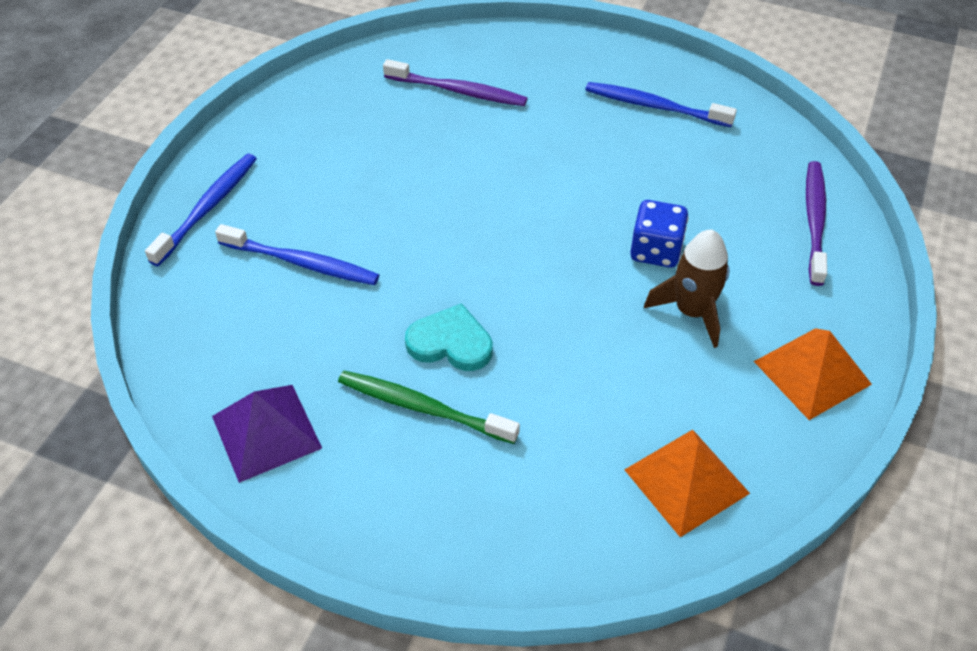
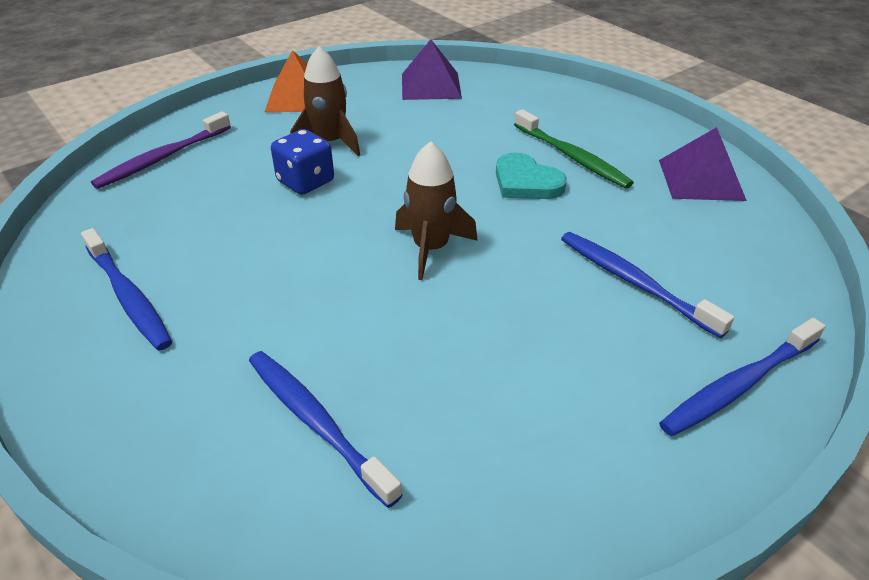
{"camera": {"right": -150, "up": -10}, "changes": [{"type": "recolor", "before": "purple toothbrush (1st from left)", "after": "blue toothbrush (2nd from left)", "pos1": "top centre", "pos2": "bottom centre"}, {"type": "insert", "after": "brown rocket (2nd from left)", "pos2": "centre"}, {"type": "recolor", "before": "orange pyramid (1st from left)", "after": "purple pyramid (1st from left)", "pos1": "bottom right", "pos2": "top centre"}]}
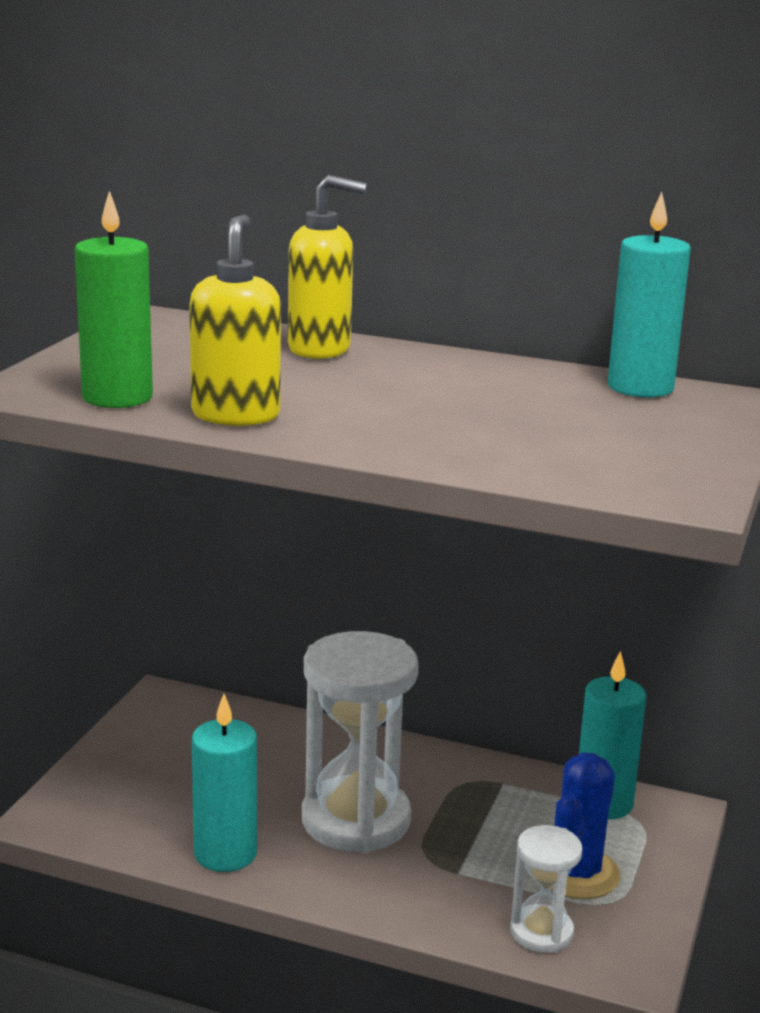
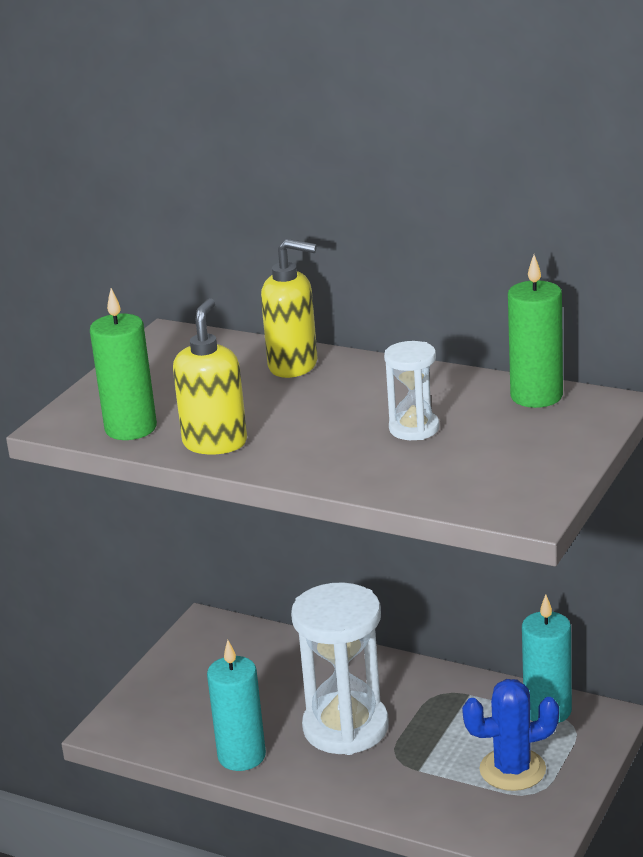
{"camera": {"right": 10, "up": 5}, "changes": [{"type": "move", "before": "white hourglass (2nd from left)", "pos1": "bottom right", "pos2": "centre"}, {"type": "rotate", "before": "blue cactus", "pos1": "bottom right", "pos2": "bottom right", "turn": 45}, {"type": "recolor", "before": "turquoise candle (3rd from left)", "after": "green candle (2nd from left)", "pos1": "top right", "pos2": "middle right"}]}
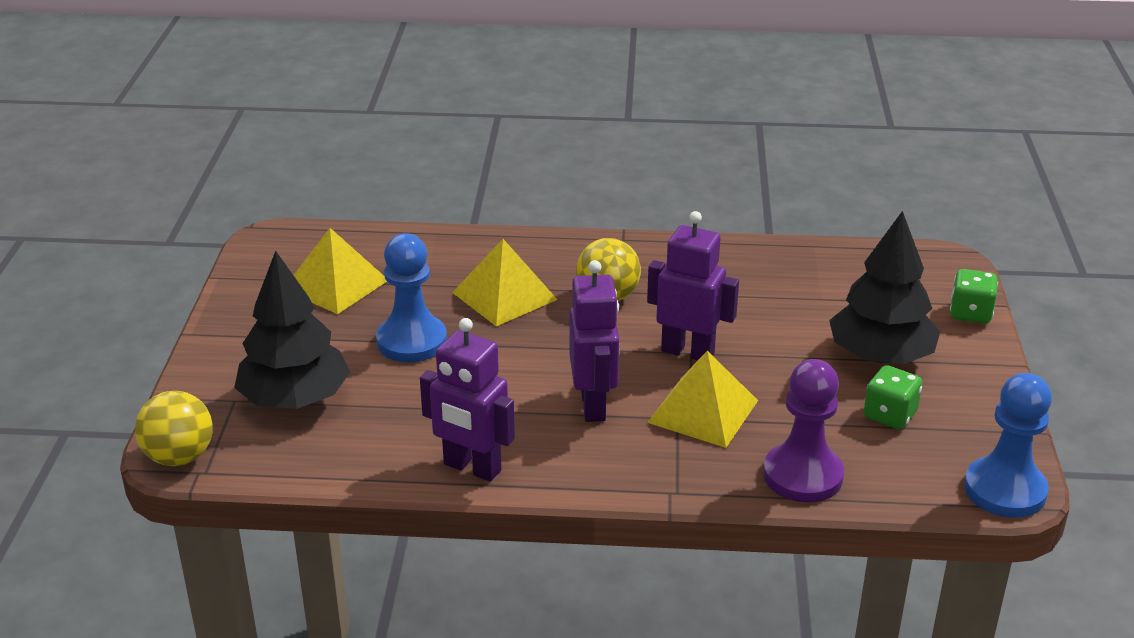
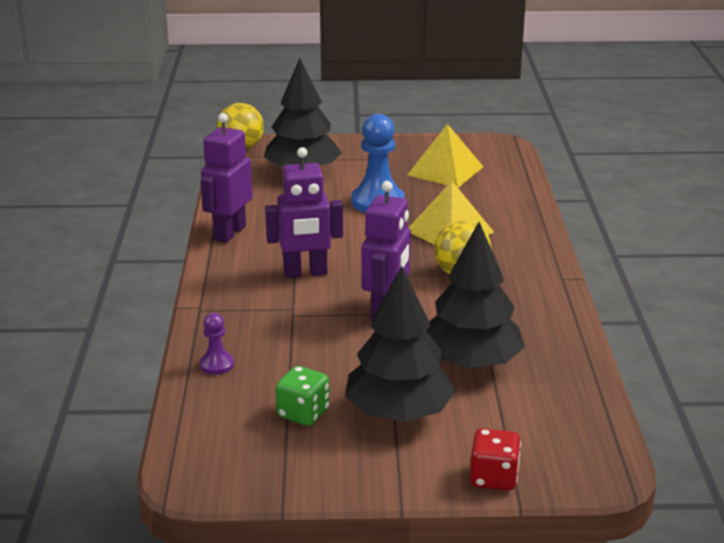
{"camera": {"right": 85, "up": -5}, "changes": [{"type": "resize", "before": "purple pawn", "pos1": "bottom right", "pos2": "middle left", "scale": 0.5}, {"type": "insert", "after": "black tree (3rd from left)", "pos2": "centre"}, {"type": "recolor", "before": "green dice (2nd from left)", "after": "red dice", "pos1": "middle right", "pos2": "bottom right"}, {"type": "delete", "before": "yellow pyramid (3rd from left)", "pos1": "centre"}, {"type": "delete", "before": "blue pawn (2nd from left)", "pos1": "bottom right"}]}
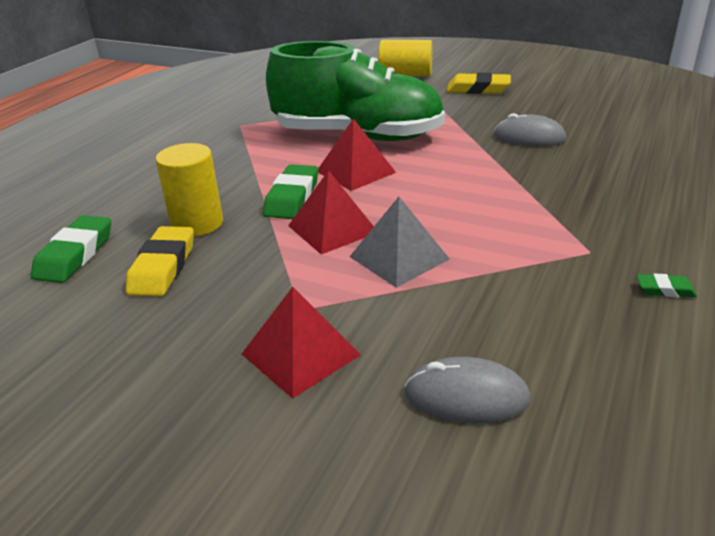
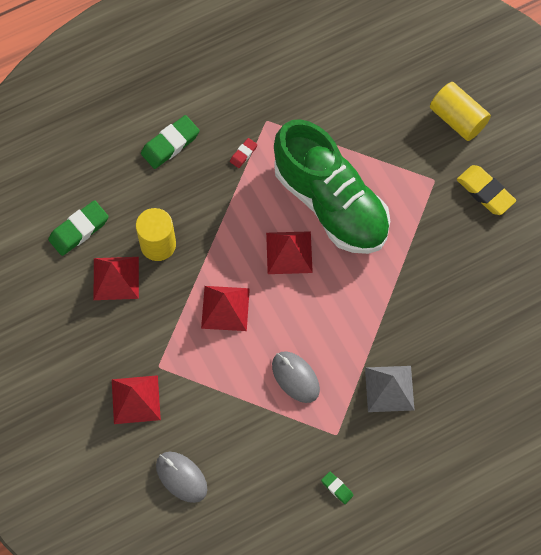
{"camera": {"right": 35, "up": 35}, "changes": [{"type": "replace", "before": "yellow eraser (1st from left)", "after": "red pyramid (1st from left)", "pos1": "middle left", "pos2": "middle left"}, {"type": "move", "before": "green eraser (2nd from left)", "pos1": "centre", "pos2": "top left"}, {"type": "insert", "after": "red eraser", "pos2": "top centre"}, {"type": "move", "before": "grey mouse (2nd from left)", "pos1": "top right", "pos2": "bottom centre"}, {"type": "move", "before": "grey pyramid", "pos1": "centre", "pos2": "bottom right"}]}
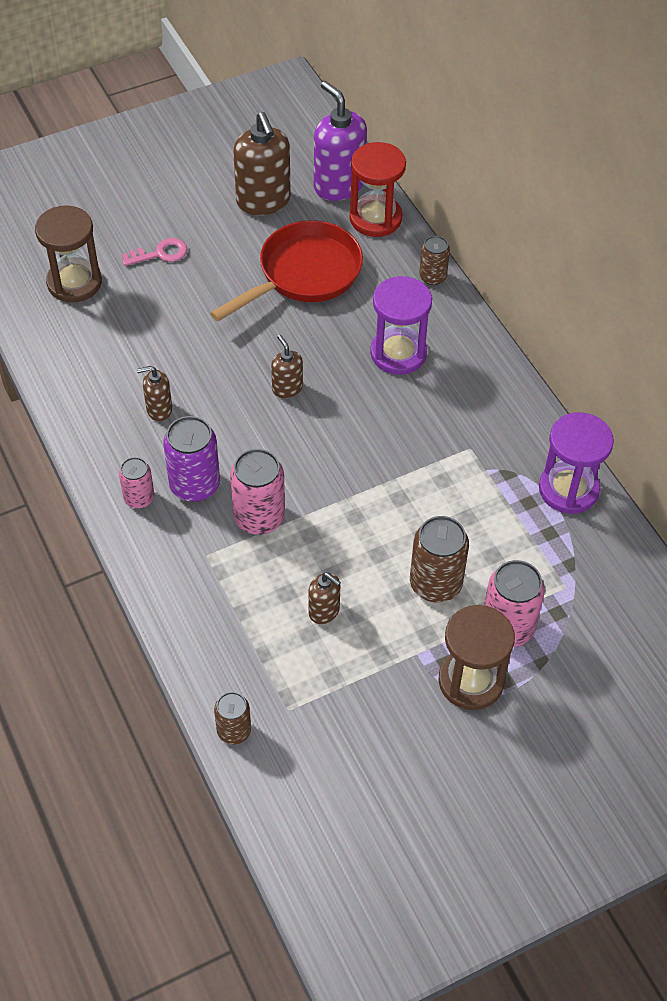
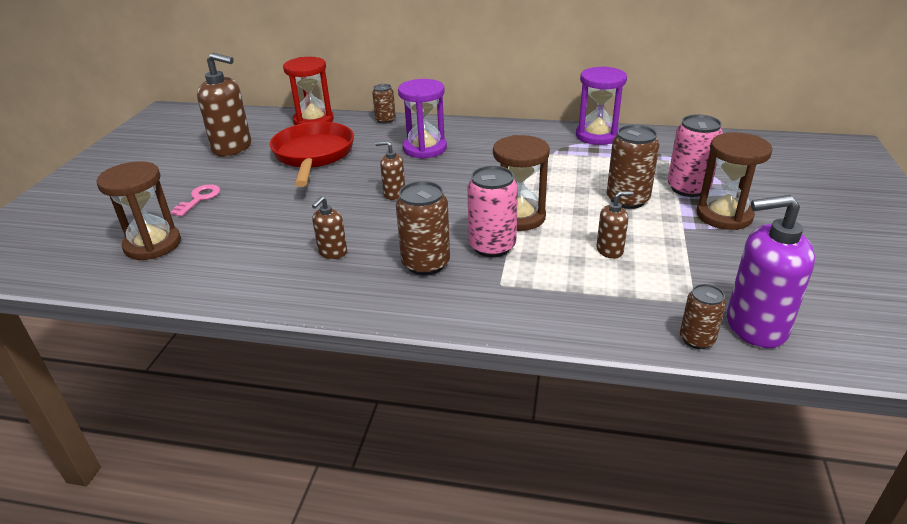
{"camera": {"right": -50, "up": -20}, "changes": [{"type": "recolor", "before": "purple can", "after": "brown can (2nd from left)", "pos1": "middle left", "pos2": "centre"}, {"type": "insert", "after": "brown hourglass (2nd from left)", "pos2": "centre"}, {"type": "move", "before": "purple soap dispenser", "pos1": "top centre", "pos2": "middle right"}, {"type": "delete", "before": "pink can (1st from left)", "pos1": "middle left"}]}
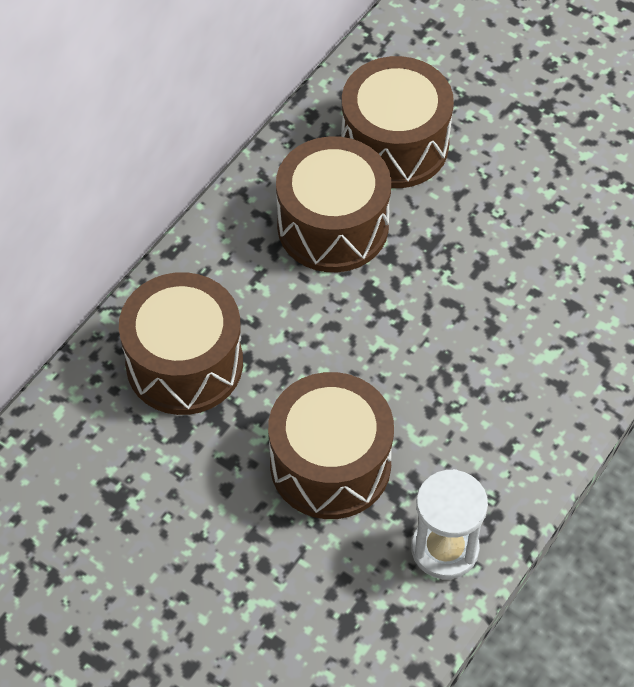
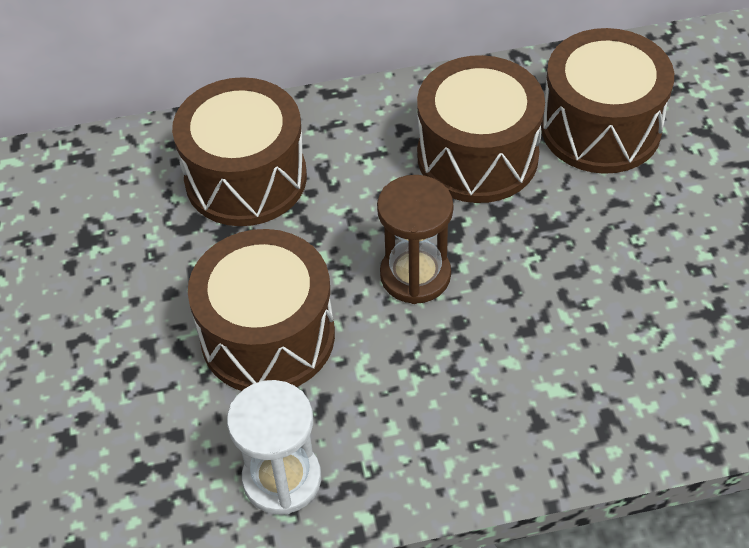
{"camera": {"right": 45, "up": -5}, "changes": [{"type": "insert", "after": "brown hourglass", "pos2": "centre"}]}
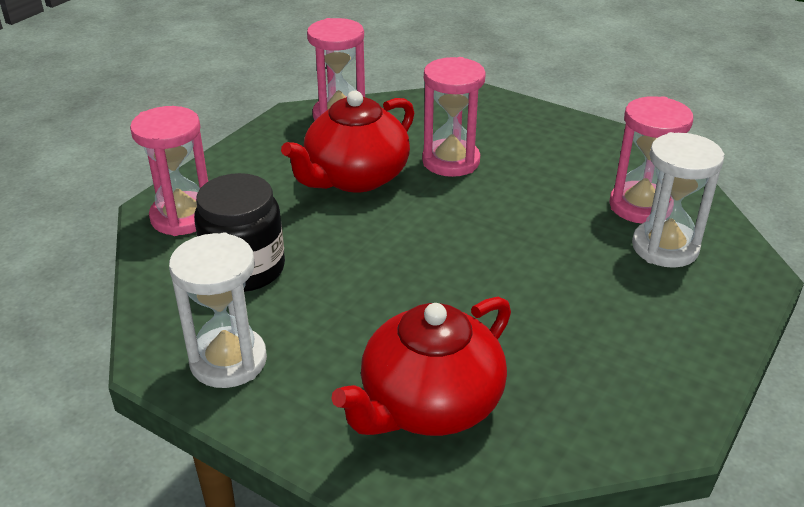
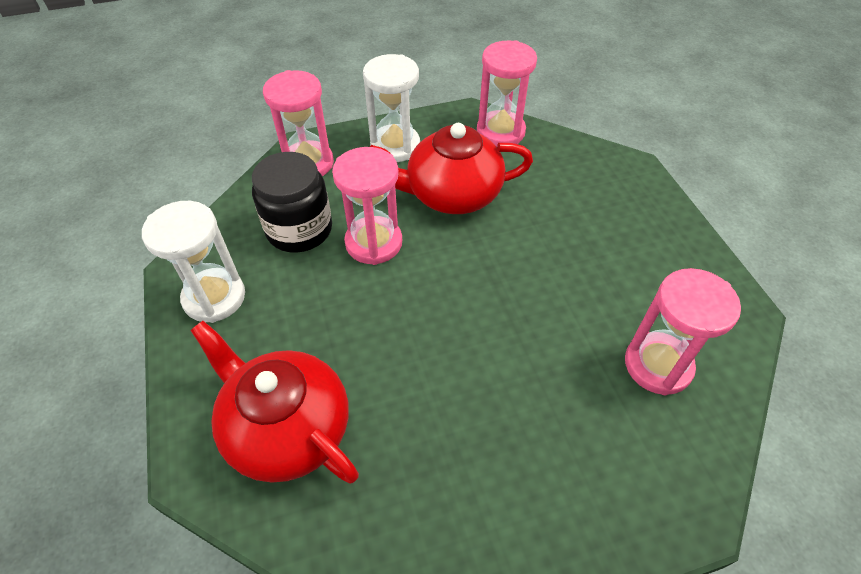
{"camera": {"right": 40, "up": 15}, "changes": [{"type": "rotate", "before": "red teapot (2nd from left in the first image)", "pos1": "bottom centre", "pos2": "bottom left", "turn": 45}, {"type": "move", "before": "pink hourglass (3rd from left in the first image)", "after": "pink hourglass (2nd from left)", "pos1": "top centre", "pos2": "centre"}, {"type": "move", "before": "white hourglass (2nd from left)", "pos1": "middle right", "pos2": "top centre"}]}
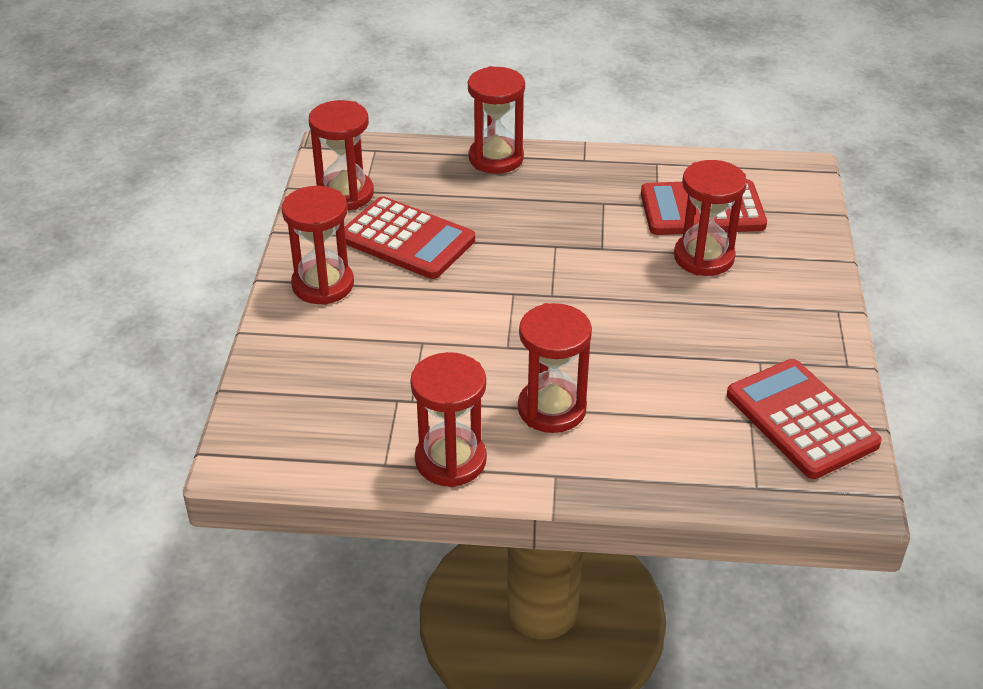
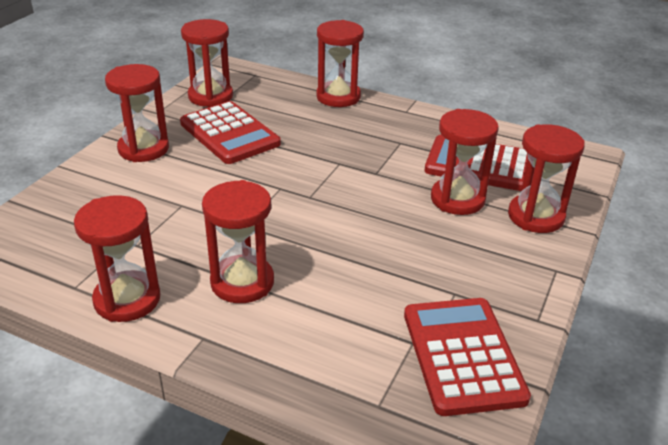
{"camera": {"right": 20, "up": -5}, "changes": [{"type": "insert", "after": "red hourglass (7th from left)", "pos2": "middle right"}]}
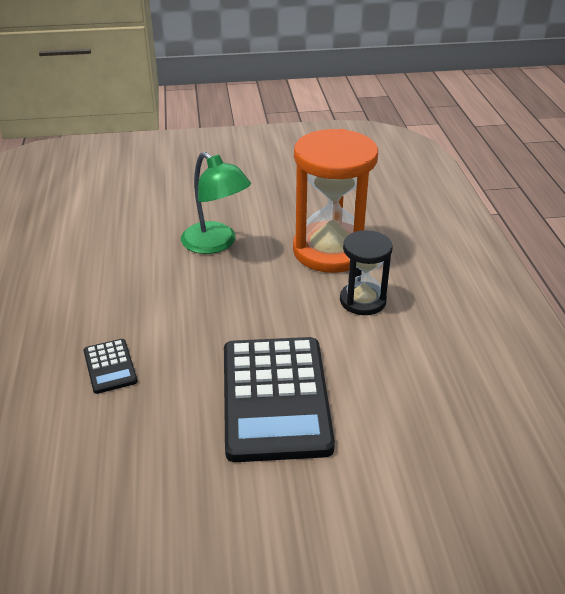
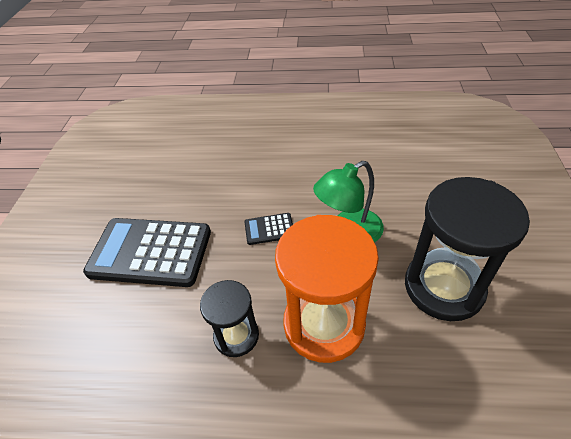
{"camera": {"right": 105, "up": 10}, "changes": [{"type": "move", "before": "black calculator (1st from left in the first image)", "after": "black calculator (2nd from left)", "pos1": "middle left", "pos2": "centre"}, {"type": "insert", "after": "black hourglass (2nd from left)", "pos2": "middle right"}]}
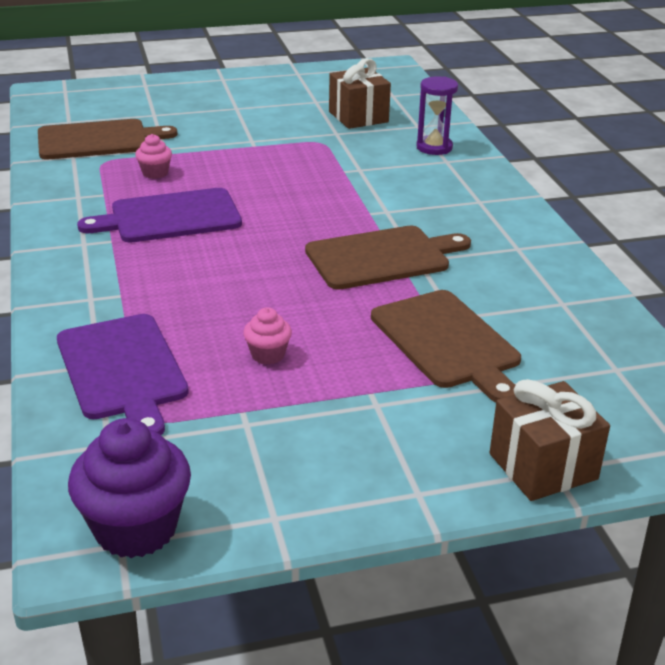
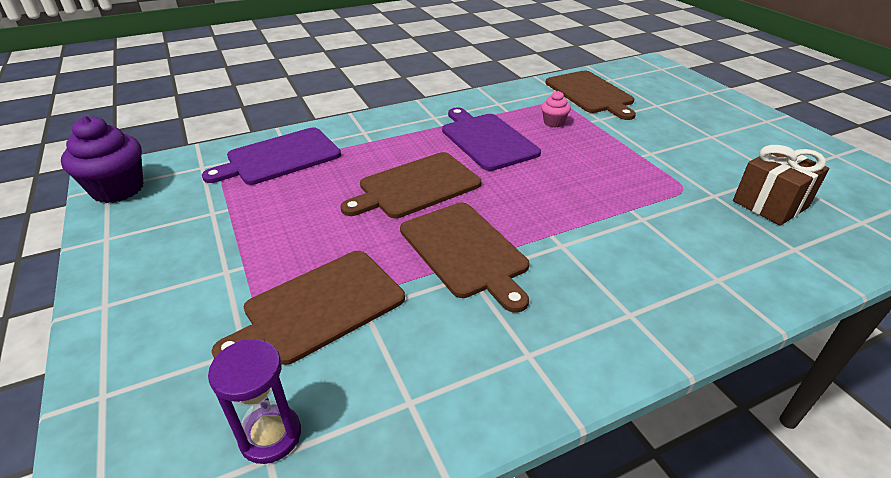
{"camera": {"right": 80, "up": 5}, "changes": [{"type": "move", "before": "purple hourglass", "pos1": "top centre", "pos2": "bottom left"}, {"type": "insert", "after": "brown cutting board (2nd from left)", "pos2": "centre"}, {"type": "delete", "before": "pink cupcake (2nd from left)", "pos1": "centre"}, {"type": "delete", "before": "brown gift (2nd from left)", "pos1": "middle right"}]}
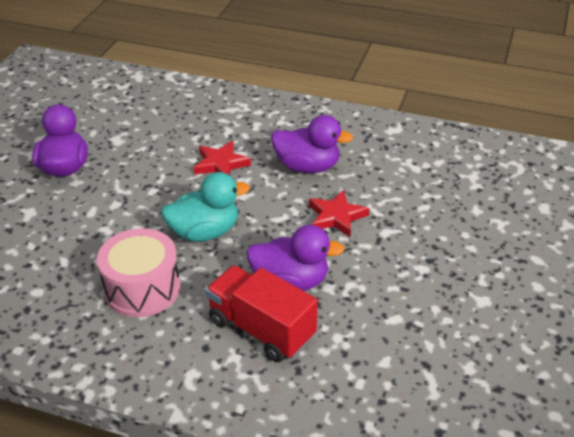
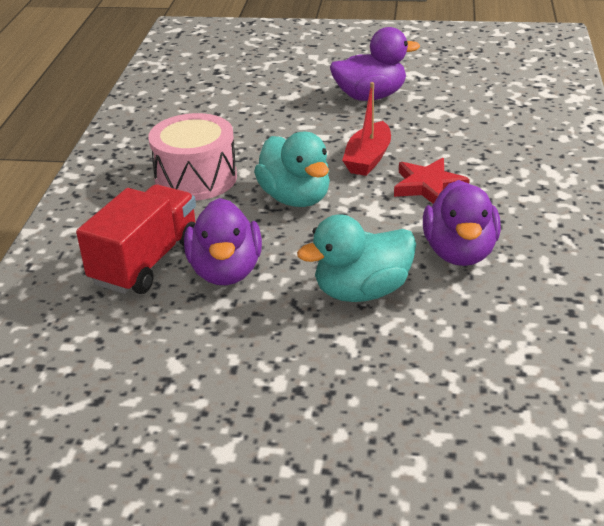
{"camera": {"right": 80, "up": -5}, "changes": [{"type": "replace", "before": "red star (2nd from left)", "after": "turquoise duck (2nd from left)", "pos1": "centre", "pos2": "centre"}, {"type": "insert", "after": "red boat", "pos2": "top centre"}]}
